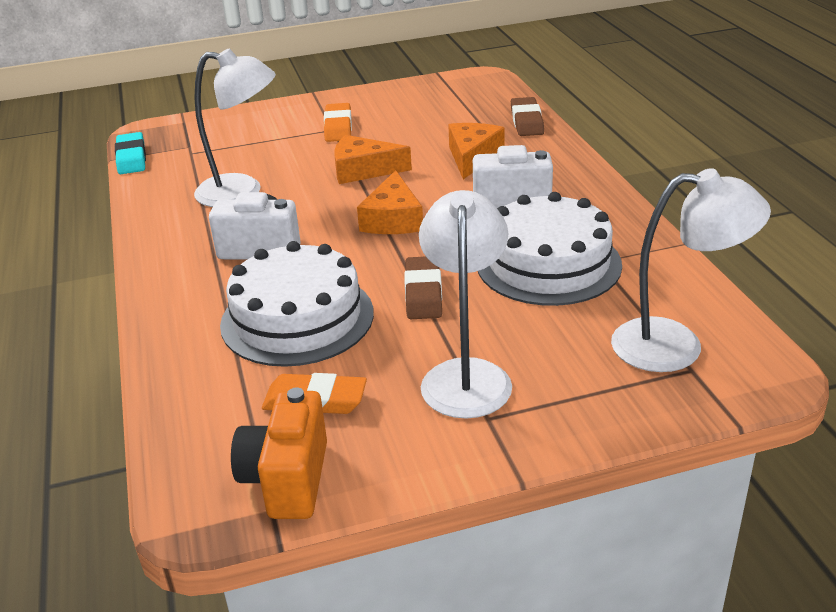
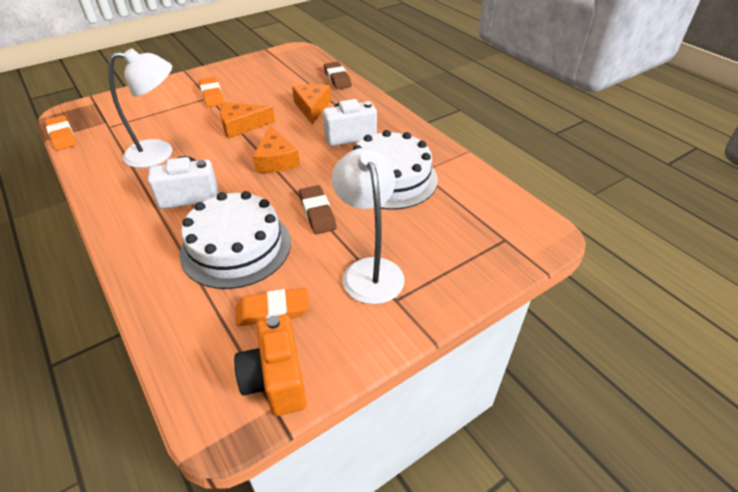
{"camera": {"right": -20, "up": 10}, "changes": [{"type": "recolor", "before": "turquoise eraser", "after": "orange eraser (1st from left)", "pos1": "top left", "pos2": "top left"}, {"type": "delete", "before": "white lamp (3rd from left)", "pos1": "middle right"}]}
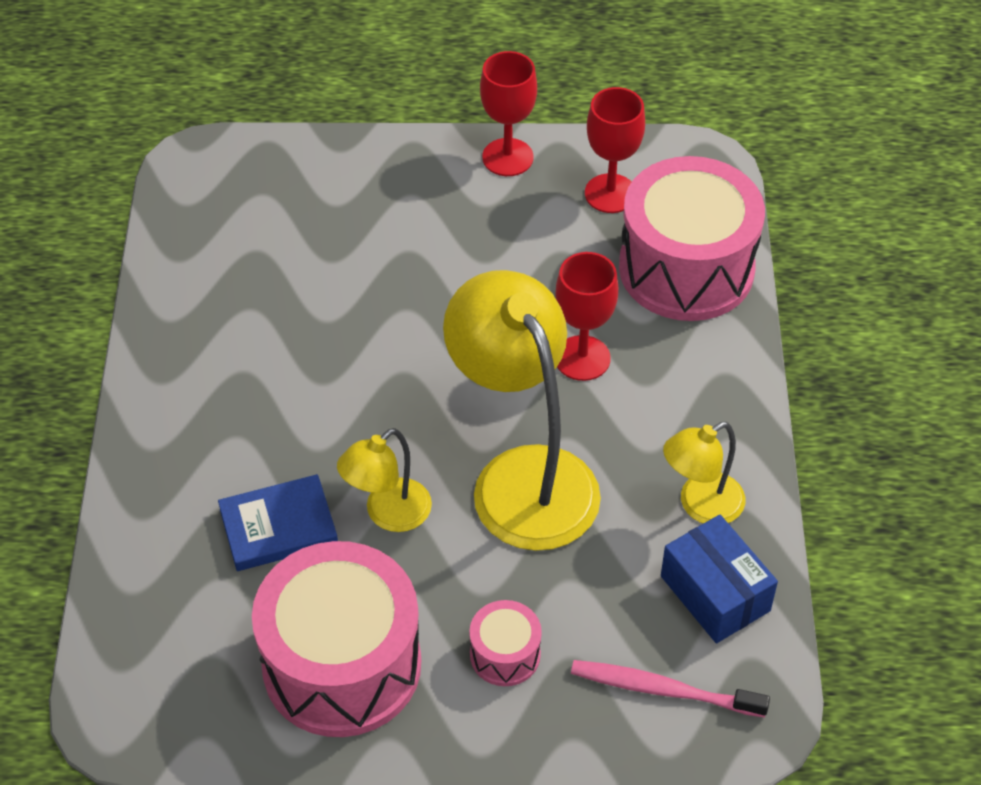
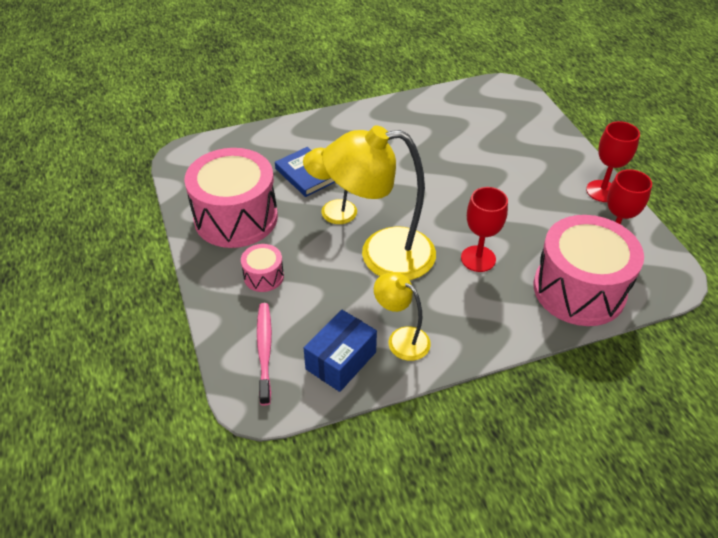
{"camera": {"right": 70, "up": -5}, "changes": [{"type": "rotate", "before": "yellow lamp (2nd from left)", "pos1": "centre", "pos2": "centre", "turn": -135}]}
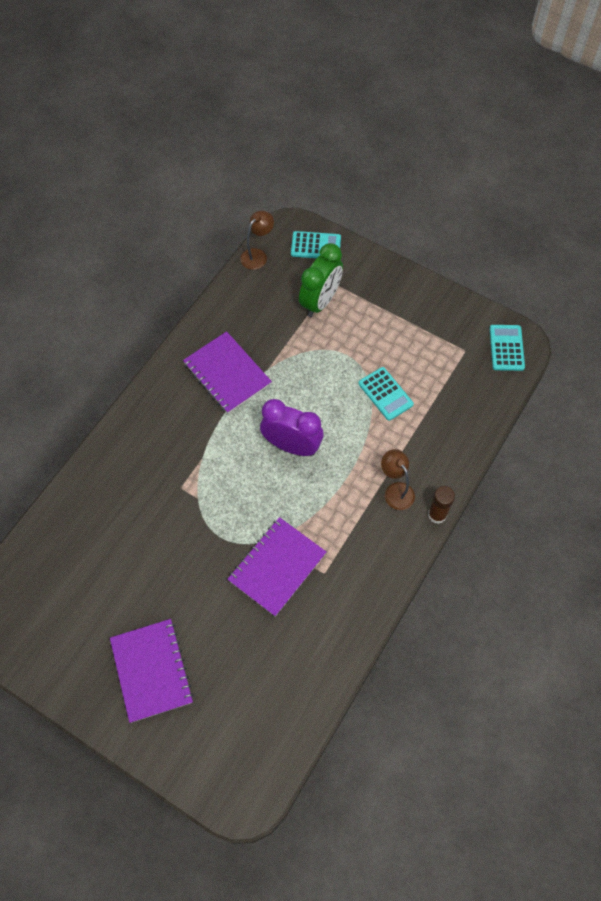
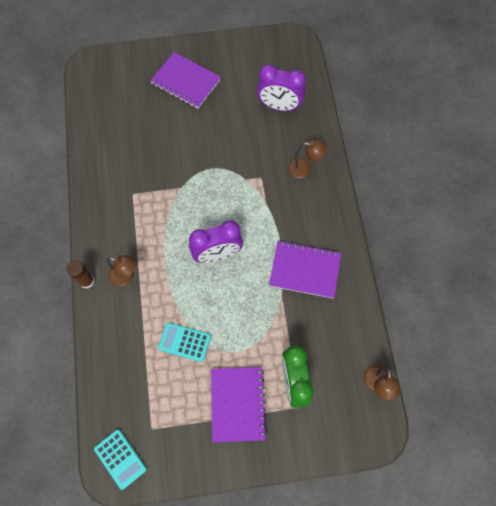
{"camera": {"right": 140, "up": 5}, "changes": [{"type": "move", "before": "purple notebook (3rd from left in the first image)", "after": "purple notebook (2nd from left)", "pos1": "centre", "pos2": "bottom centre"}, {"type": "insert", "after": "purple clock (2nd from left)", "pos2": "top centre"}, {"type": "insert", "after": "brown lamp (2nd from left)", "pos2": "top centre"}, {"type": "delete", "before": "turquoise calculator (1st from left)", "pos1": "top centre"}]}
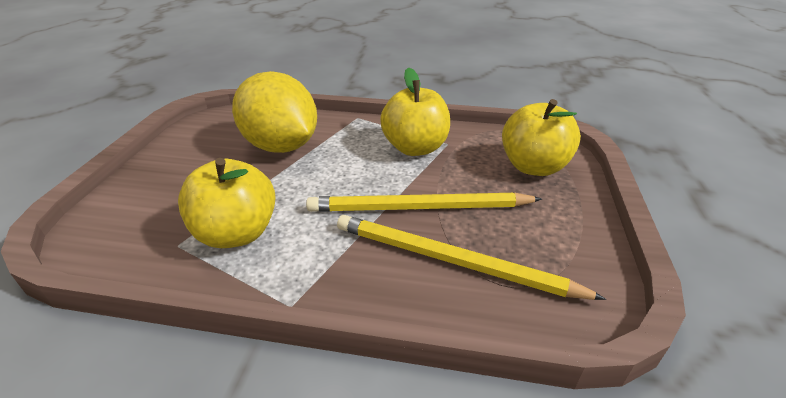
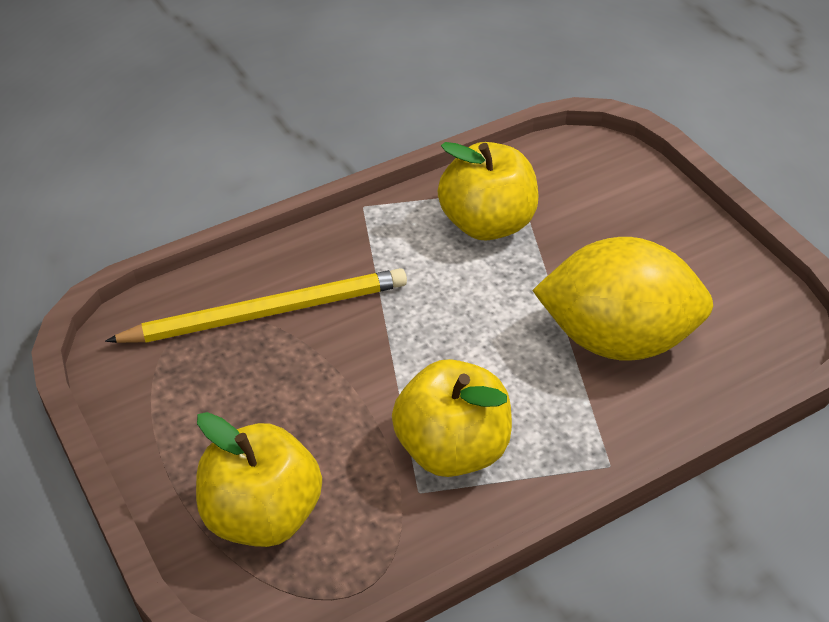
{"camera": {"right": 140, "up": 10}, "changes": [{"type": "delete", "before": "yellow pencil (1st from left)", "pos1": "centre"}]}
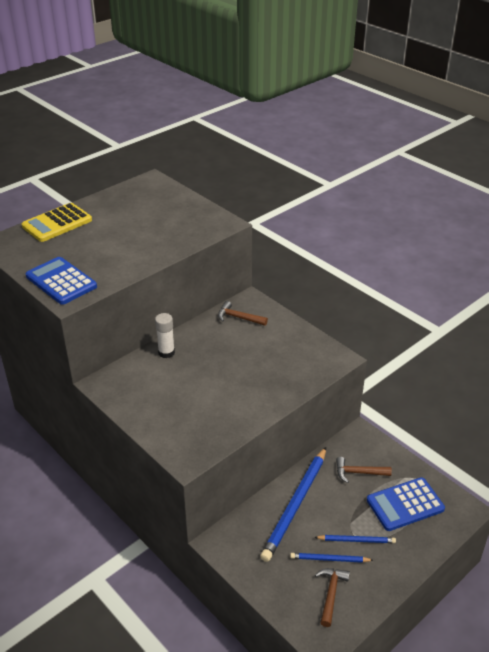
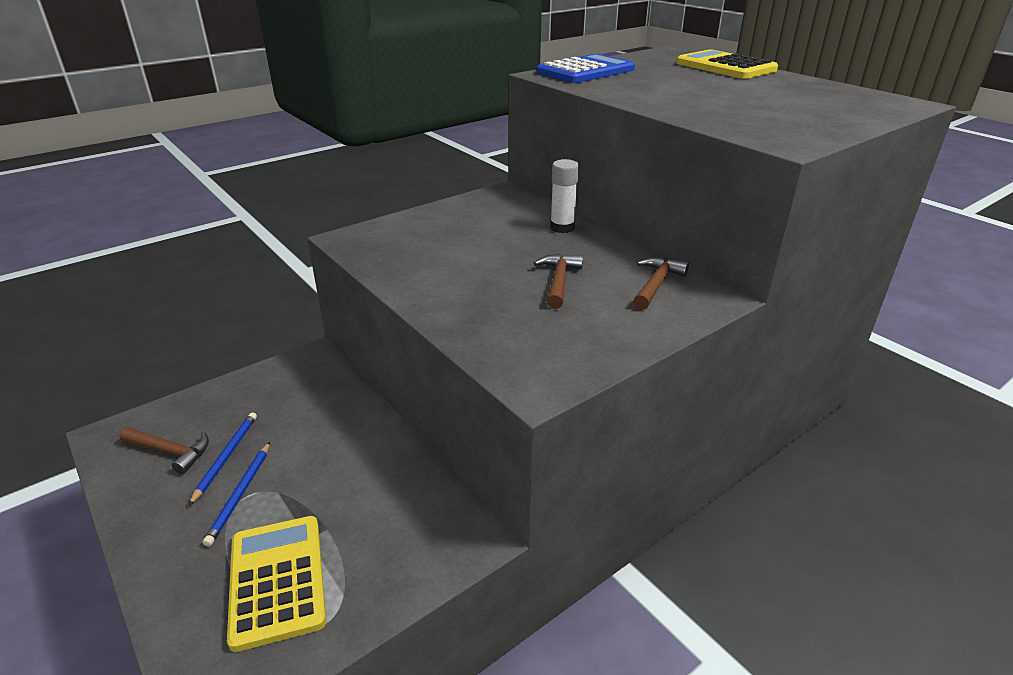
{"camera": {"right": 95, "up": -5}, "changes": [{"type": "recolor", "before": "blue calculator (2nd from left)", "after": "yellow calculator (1st from left)", "pos1": "bottom right", "pos2": "bottom left"}, {"type": "move", "before": "brown hammer (3rd from left in the first image)", "after": "brown hammer (2nd from left)", "pos1": "bottom right", "pos2": "centre"}, {"type": "delete", "before": "blue pencil (1st from left)", "pos1": "bottom centre"}]}
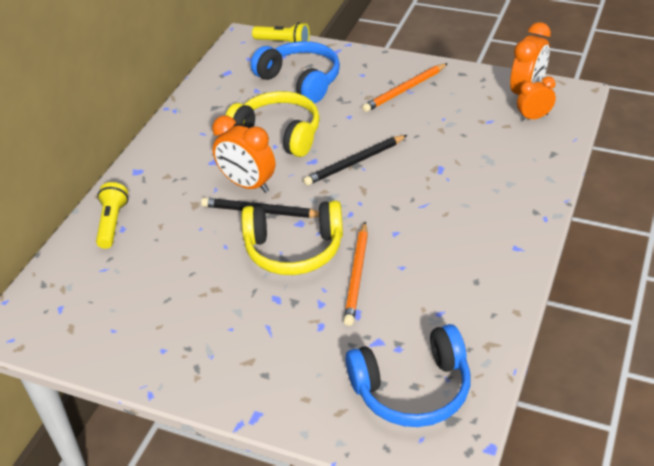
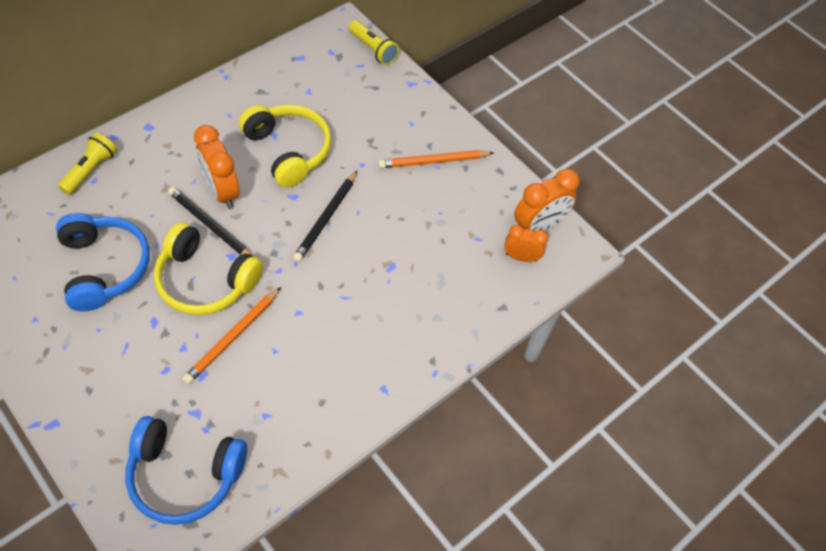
{"camera": {"right": 20, "up": 15}, "changes": [{"type": "move", "before": "blue headphones (1st from left)", "pos1": "top centre", "pos2": "middle left"}, {"type": "rotate", "before": "black pencil (2nd from left)", "pos1": "centre", "pos2": "centre", "turn": -60}]}
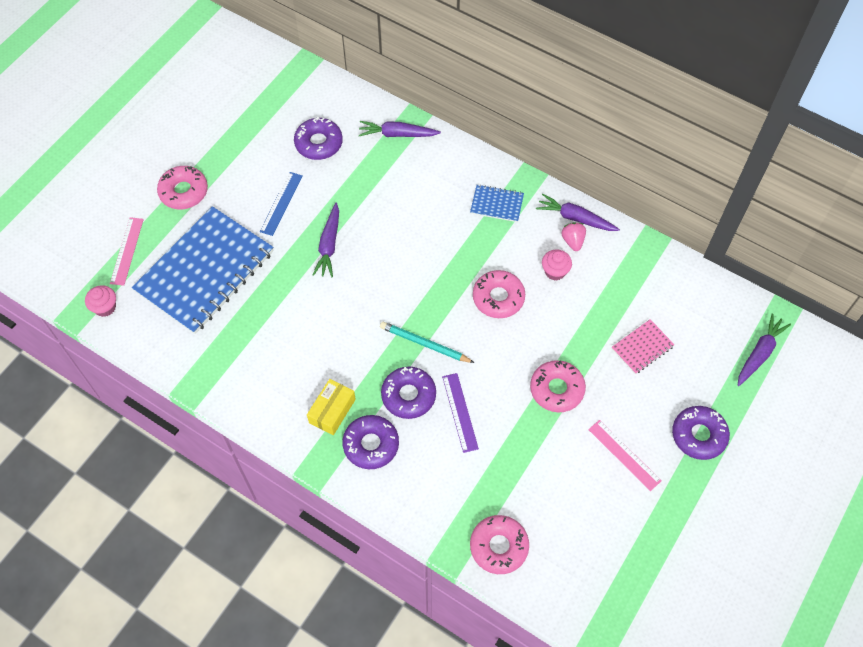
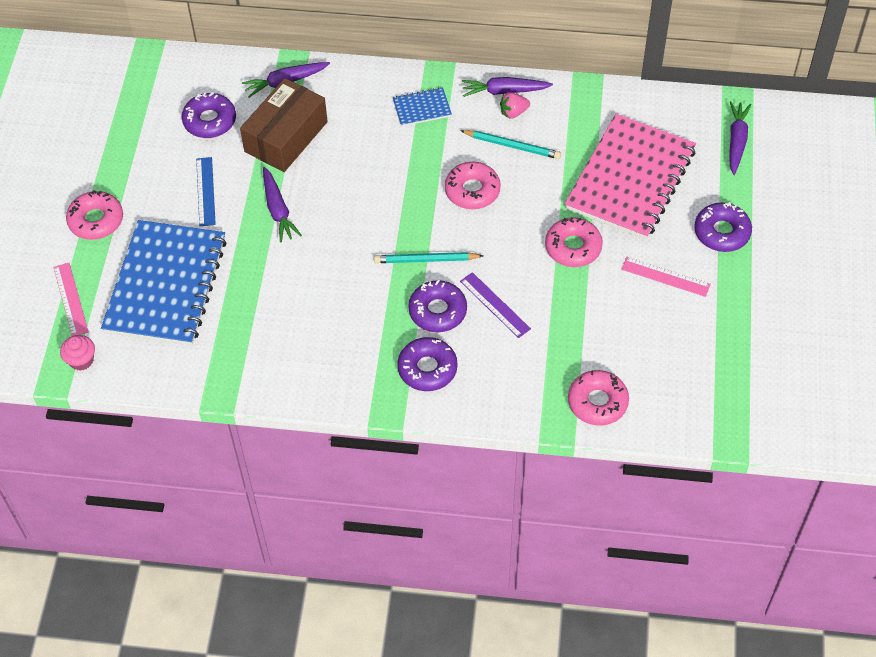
{"camera": {"right": -25, "up": -5}, "changes": [{"type": "insert", "after": "brown box", "pos2": "top left"}, {"type": "replace", "before": "pink cupcake (2nd from left)", "after": "turquoise pencil (2nd from left)", "pos1": "centre", "pos2": "top centre"}, {"type": "rotate", "before": "pink strawberry", "pos1": "centre", "pos2": "top centre", "turn": -75}, {"type": "resize", "before": "pink notebook", "pos1": "middle right", "pos2": "top right", "scale": 2.36}, {"type": "delete", "before": "yellow box", "pos1": "centre"}]}
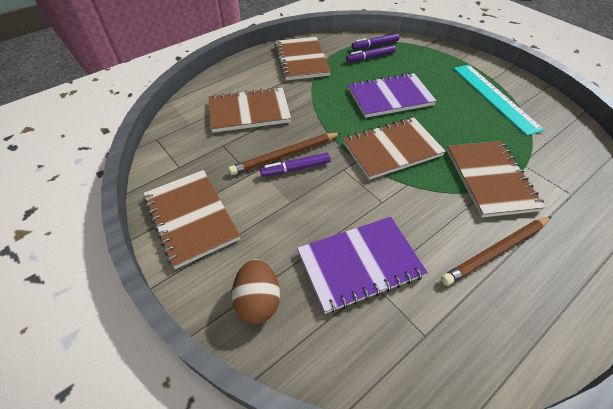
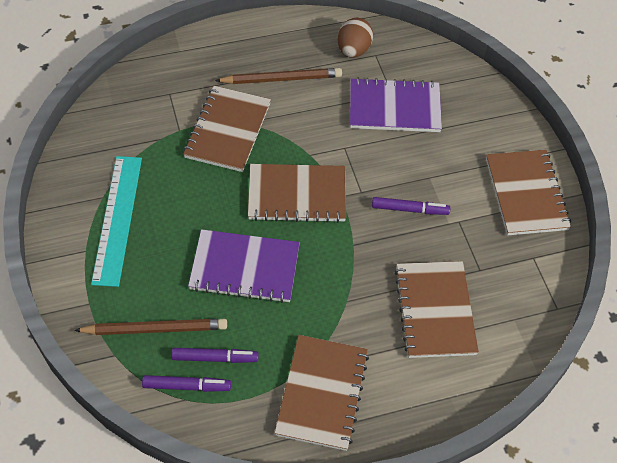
{"camera": {"right": -160, "up": 5}, "changes": [{"type": "move", "before": "brown pencil (1st from left)", "pos1": "centre", "pos2": "bottom left"}, {"type": "move", "before": "brown egg", "pos1": "bottom centre", "pos2": "top centre"}, {"type": "rotate", "before": "brown notebook (2nd from left in the first image)", "pos1": "top centre", "pos2": "bottom right", "turn": 75}]}
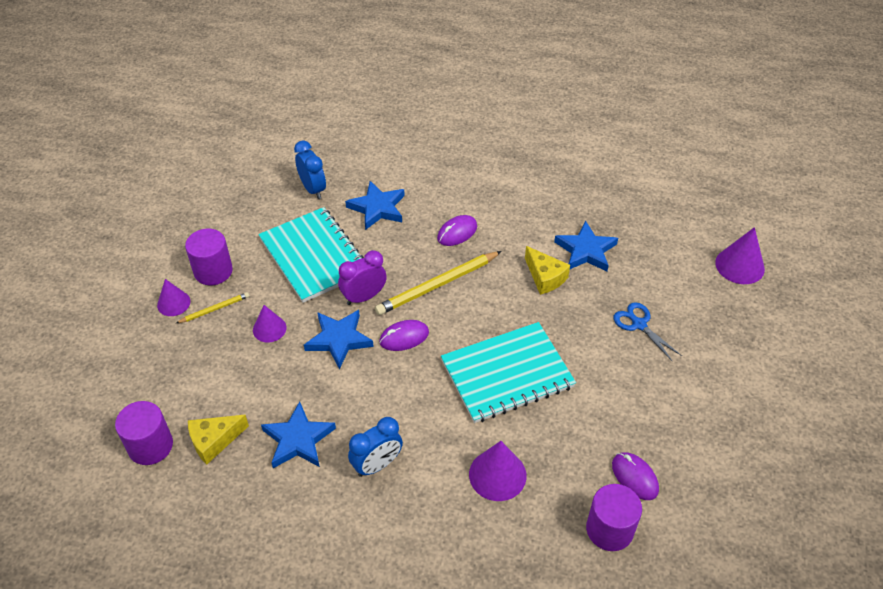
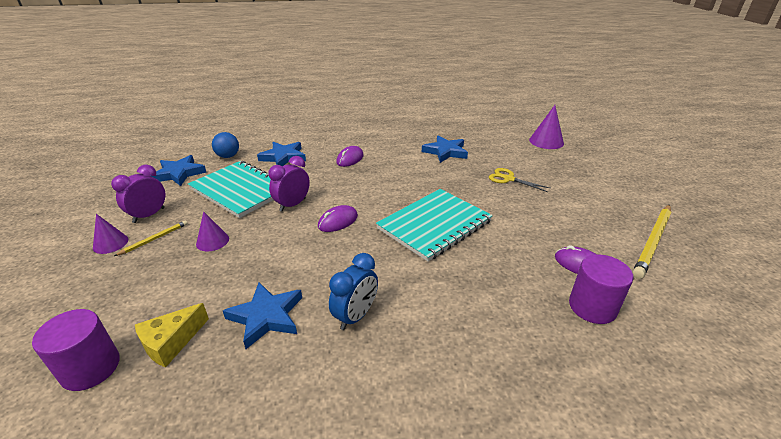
{"camera": {"right": -20, "up": -15}, "changes": [{"type": "replace", "before": "purple cylinder (2nd from left)", "after": "purple clock (1st from left)", "pos1": "middle left", "pos2": "middle left"}, {"type": "move", "before": "blue star (2nd from left in the first image)", "after": "blue star (1st from left)", "pos1": "centre", "pos2": "middle left"}, {"type": "replace", "before": "blue clock (1st from left)", "after": "blue ball", "pos1": "top centre", "pos2": "top left"}, {"type": "recolor", "before": "blue scissors", "after": "yellow scissors", "pos1": "middle right", "pos2": "centre"}, {"type": "move", "before": "yellow pencil (2nd from left)", "pos1": "centre", "pos2": "middle right"}, {"type": "delete", "before": "purple cone (3rd from left)", "pos1": "bottom centre"}, {"type": "delete", "before": "yellow cheese (2nd from left)", "pos1": "centre"}]}
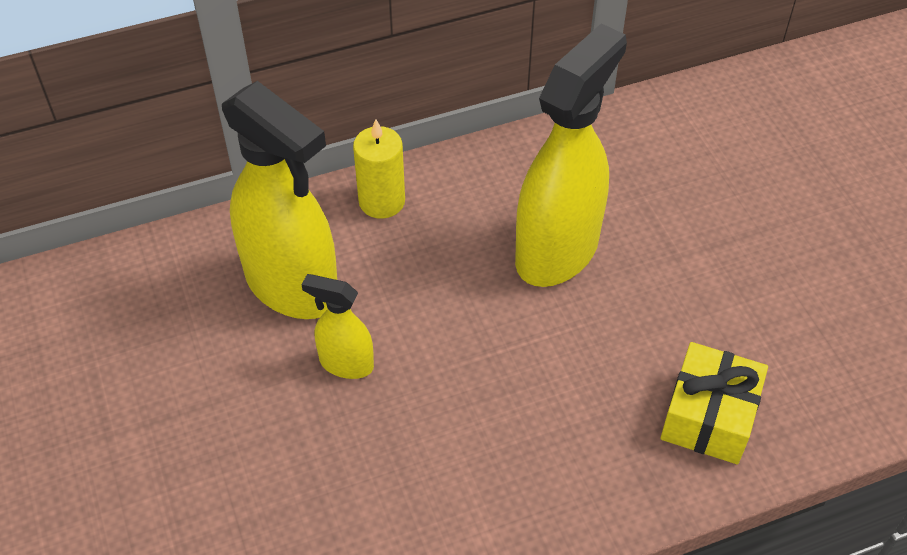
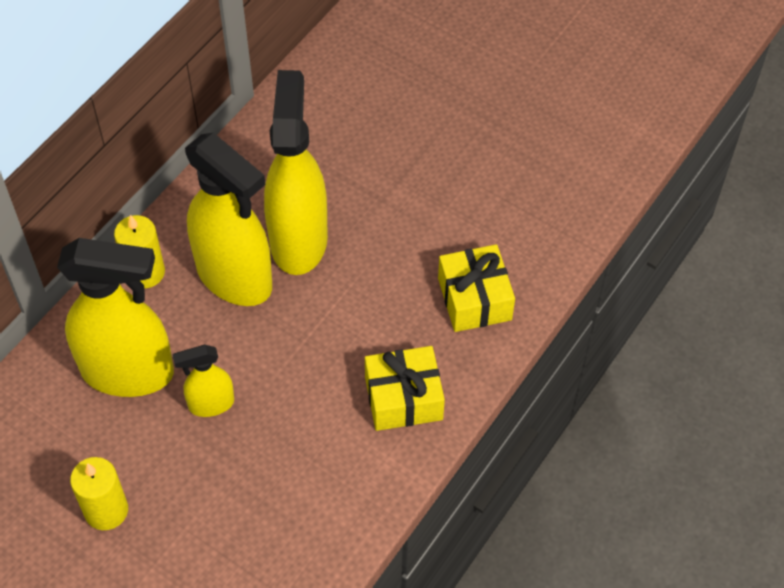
{"camera": {"right": -35, "up": 5}, "changes": [{"type": "insert", "after": "yellow candle (1st from left)", "pos2": "bottom left"}, {"type": "insert", "after": "yellow spray bottle (3rd from left)", "pos2": "middle left"}, {"type": "insert", "after": "yellow gift (1st from left)", "pos2": "centre"}]}
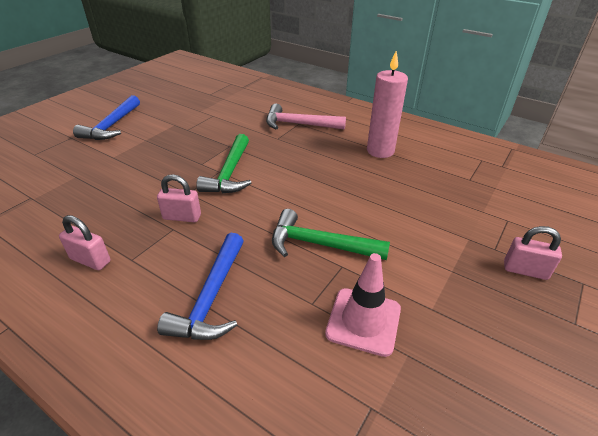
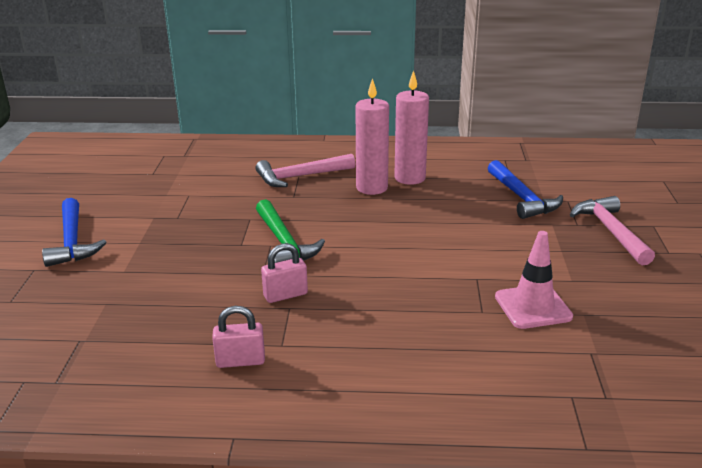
{"camera": {"right": -30, "up": -10}, "changes": [{"type": "insert", "after": "pink candle (1st from left)", "pos2": "top centre"}, {"type": "move", "before": "blue hammer (2nd from left)", "pos1": "centre", "pos2": "middle right"}, {"type": "replace", "before": "pink padlock (3rd from left)", "after": "pink hammer (2nd from left)", "pos1": "middle right", "pos2": "middle right"}, {"type": "delete", "before": "green hammer (2nd from left)", "pos1": "centre"}]}
